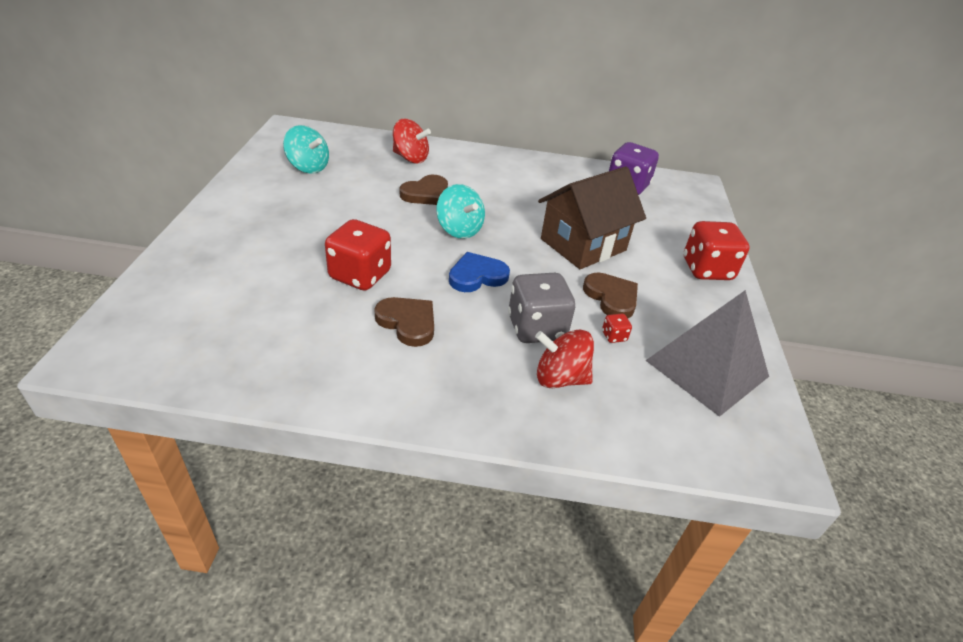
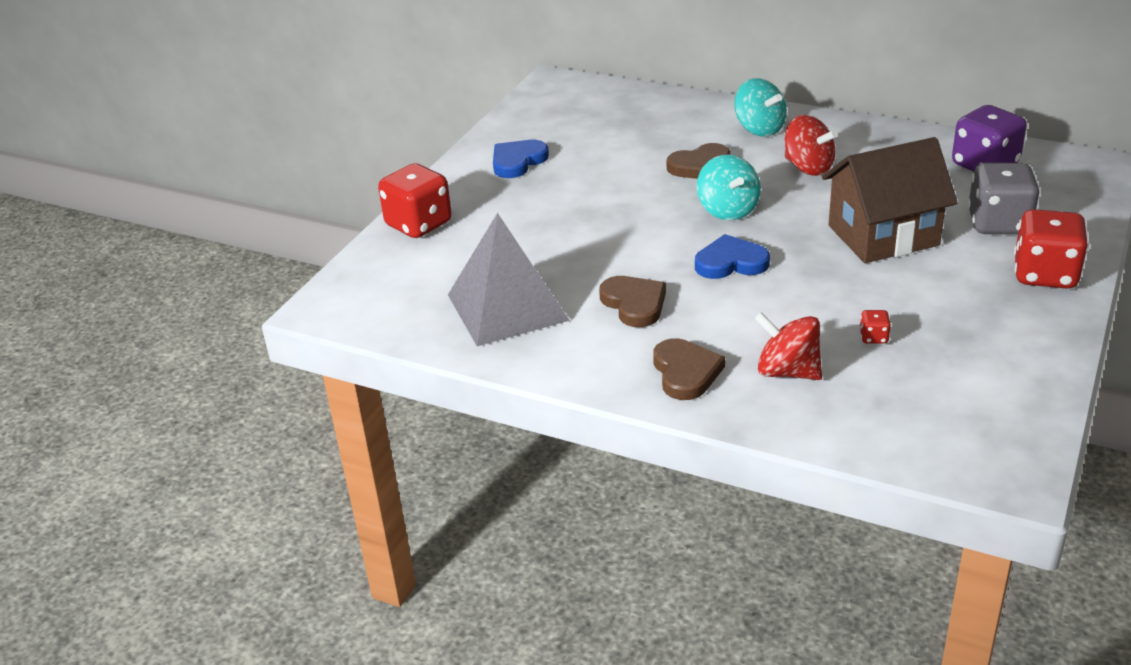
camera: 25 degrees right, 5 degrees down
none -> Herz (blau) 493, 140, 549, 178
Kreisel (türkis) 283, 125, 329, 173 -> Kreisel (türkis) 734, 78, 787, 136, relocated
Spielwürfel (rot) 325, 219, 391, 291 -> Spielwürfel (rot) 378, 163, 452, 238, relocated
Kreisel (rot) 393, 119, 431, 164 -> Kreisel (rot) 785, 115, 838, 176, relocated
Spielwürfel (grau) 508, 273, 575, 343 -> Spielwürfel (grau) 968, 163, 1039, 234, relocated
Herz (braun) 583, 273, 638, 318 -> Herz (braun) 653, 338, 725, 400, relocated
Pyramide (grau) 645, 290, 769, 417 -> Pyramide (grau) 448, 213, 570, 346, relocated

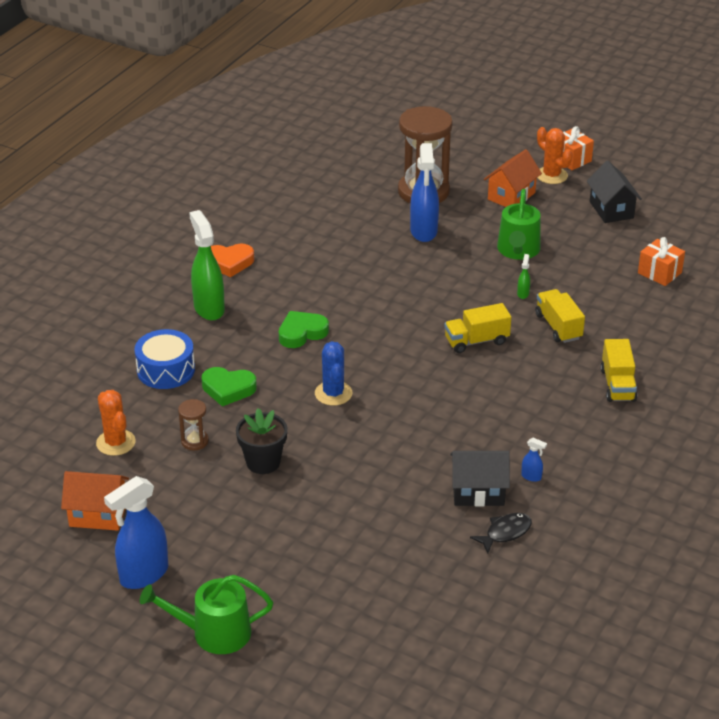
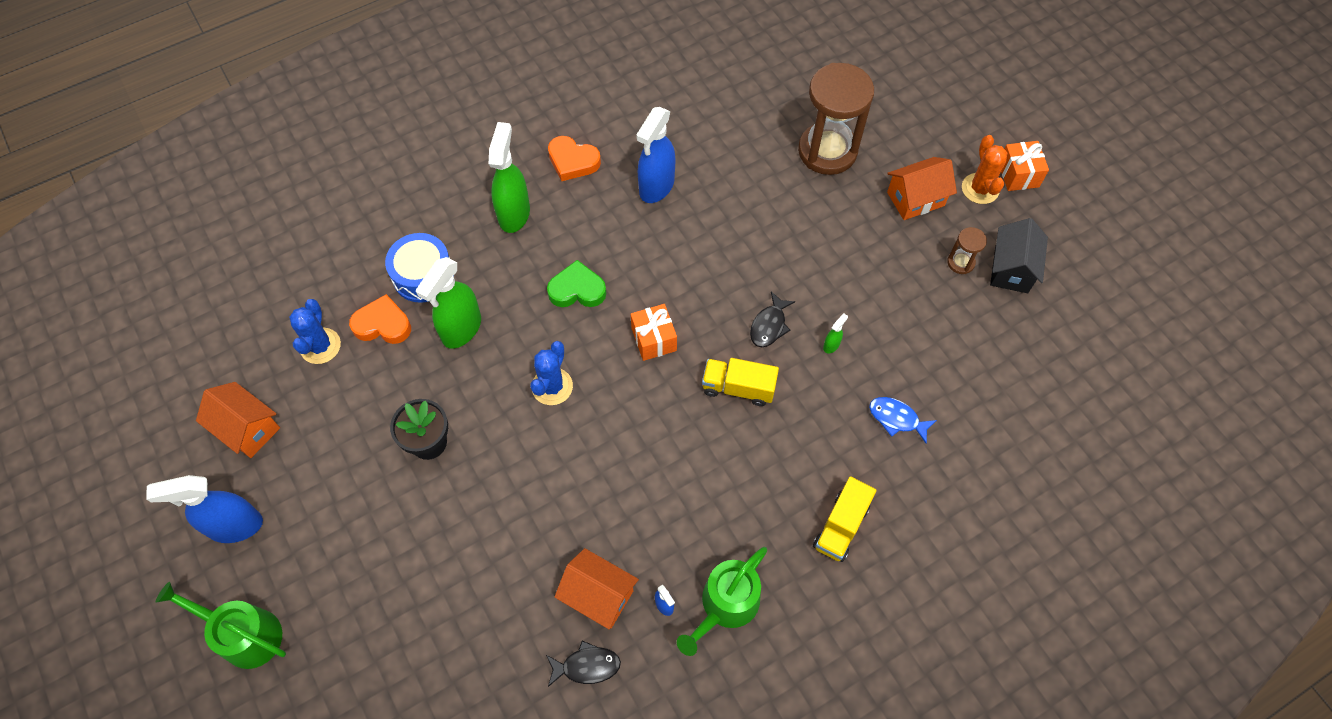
camera: 30 degrees right, 25 degrees up
Lastwagen (gelb) 535, 289, 585, 343 -> none
none -> Herz (orange) 349, 294, 411, 344
none -> Fisch (schwarz) 750, 291, 795, 347
none -> Fisch (blau) 869, 397, 937, 444
Sanduhr (braun) 178, 399, 209, 450 -> Sanduhr (braun) 947, 227, 987, 274, relocated
Sprühflasche (blau) 410, 143, 439, 242 -> Sprühflasche (blau) 636, 107, 675, 203, relocated
Gießkanne (grün) 497, 189, 541, 260 -> Gießkanne (grün) 677, 547, 767, 656, relocated
Geschenk (orange) 638, 237, 685, 286 -> Geschenk (orange) 631, 304, 677, 361, relocated
Herz (grün) 201, 367, 257, 406 -> Sprühflasche (grün) 416, 257, 481, 349
Kaktus (orange) 96, 390, 136, 456 -> Kaktus (blau) 289, 299, 341, 364
Haus (schwarz) 450, 451, 510, 506 -> Haus (orange) 554, 548, 639, 629

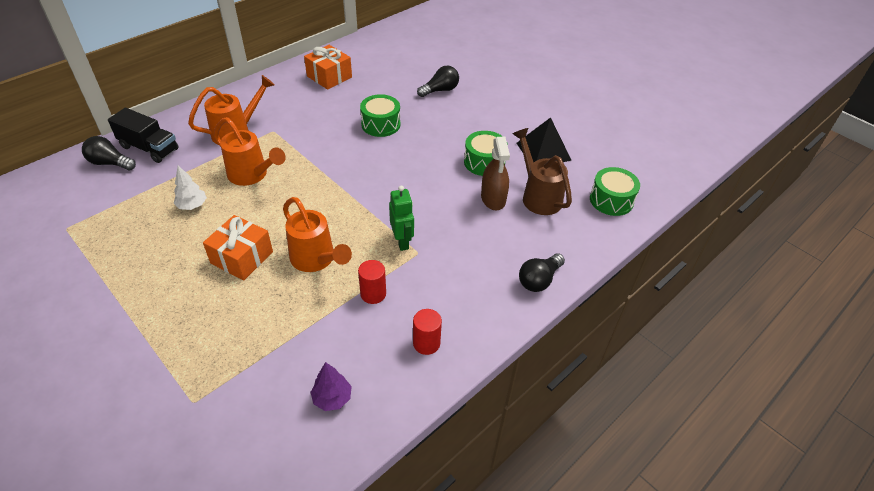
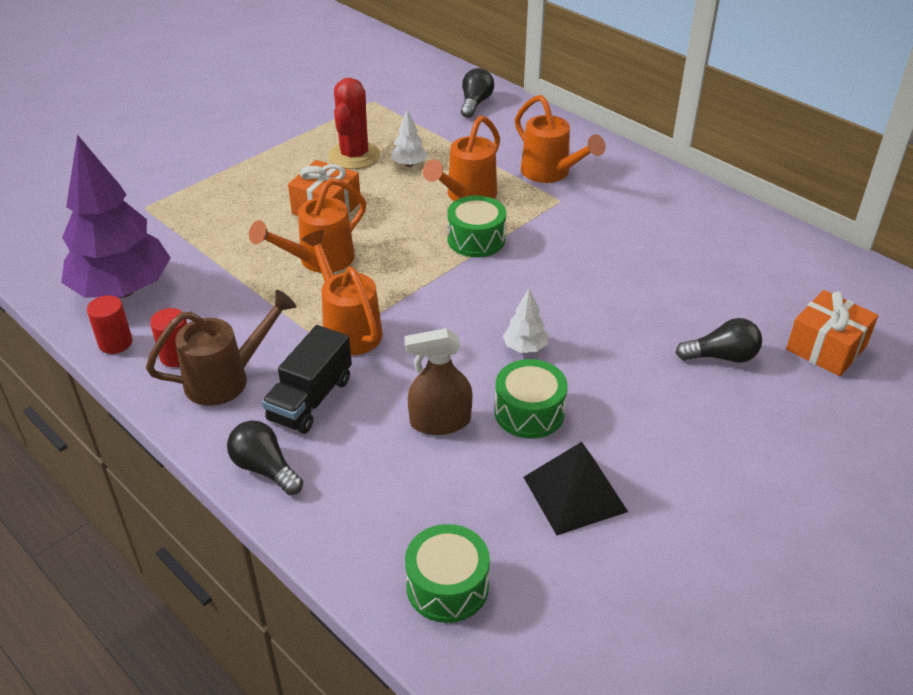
camera: 90 degrees right, 5 degrees down
none -> Kaktus (rot) 328, 78, 380, 169
none -> Baum (weiß) 503, 289, 548, 353
Lastwagen (schwarz) 108, 108, 179, 163 -> Lastwagen (schwarz) 262, 325, 352, 434, relocated
Geschenk (orange) 304, 45, 352, 90 -> Geschenk (orange) 786, 290, 879, 377, relocated
Vollzylinder (rot) 358, 260, 386, 304 -> Vollzylinder (rot) 87, 295, 132, 354, relocated
Trommel (grün) 360, 94, 400, 137 -> Trommel (grün) 447, 196, 506, 257, relocated
Gießkanne (braun) 513, 128, 572, 215 -> Gießkanne (braun) 146, 290, 296, 406, relocated
Roboter (grün) 389, 185, 414, 251 -> Gießkanne (orange) 302, 230, 383, 355
Glühbirne (schwarz) 417, 66, 459, 97 -> Glühbirne (schwarz) 676, 318, 762, 363, 60 degrees counterclockwise
Baum (lila) 311, 362, 352, 411 -> Baum (lila) 61, 135, 171, 298, x2.44

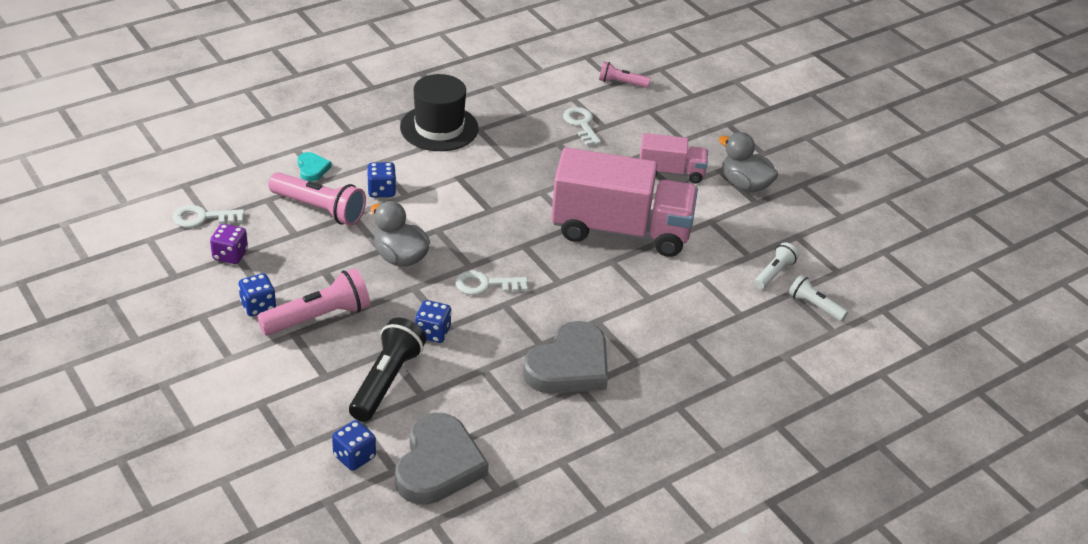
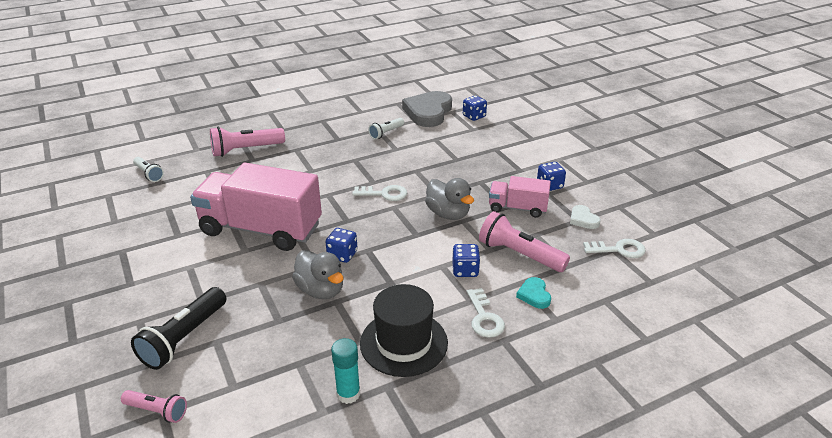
camera: 170 degrees left, 5 degrees down
Herz (grau) 523, 321, 608, 394 -> none
none -> Klebestift (türkis) 331, 338, 360, 404
Taschenlampe (rosa) 257, 268, 370, 335 -> Taschenlampe (rosa) 210, 127, 285, 157, relocated
Taschenlampe (schwarz) 349, 318, 426, 422 -> Taschenlampe (schwarz) 131, 287, 227, 370, relocated
Spielwürfel (blau) 415, 300, 452, 343 -> Spielwürfel (blau) 326, 228, 358, 263, relocated
Schlüssel (weiß) 563, 107, 601, 146 -> Schlüssel (weiß) 467, 288, 505, 338, relocated
Lastwagen (rosa) 640, 133, 708, 183 -> Lastwagen (rosa) 489, 176, 551, 218, relocated
Ente (grau) 719, 132, 778, 192 -> Ente (grau) 292, 250, 344, 299, relocated
Taschenlampe (weiß) 754, 242, 799, 289 -> Taschenlampe (weiß) 368, 118, 404, 139, relocated
Spielwürfel (lila) 210, 224, 248, 264 -> Herz (weiß) 570, 205, 600, 229

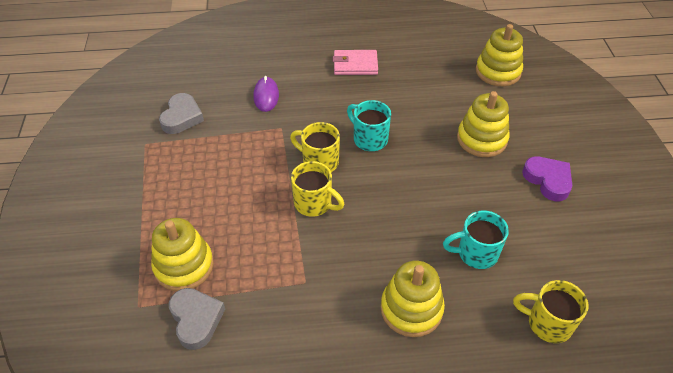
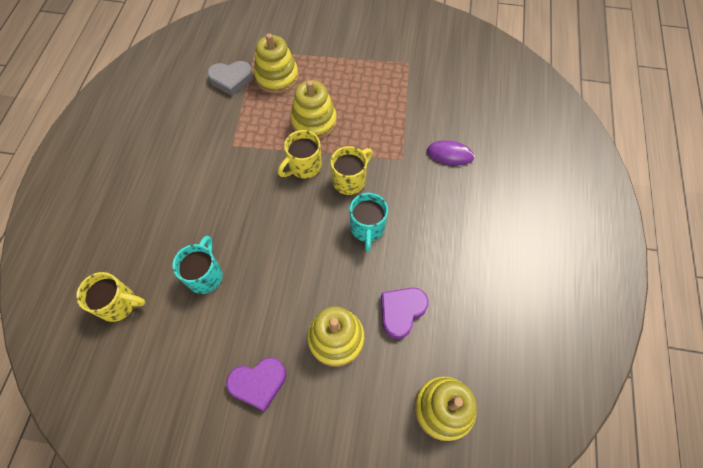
camera: 105 degrees right, 15 degrees up
Herz (grau) 159, 93, 204, 134 -> none
Geldbörse (rosa) 333, 50, 378, 75 -> none
none -> Herz (lila) 381, 288, 428, 339
Stapelspielzeug (gelb) 380, 261, 445, 337 -> Stapelspielzeug (gelb) 290, 80, 337, 139, relocated
Tasse (türkis) 347, 100, 391, 151 -> Tasse (türkis) 349, 193, 388, 252, 120 degrees clockwise
Tasse (gelb) 513, 280, 588, 343 -> Tasse (gelb) 76, 272, 146, 322, 60 degrees clockwise

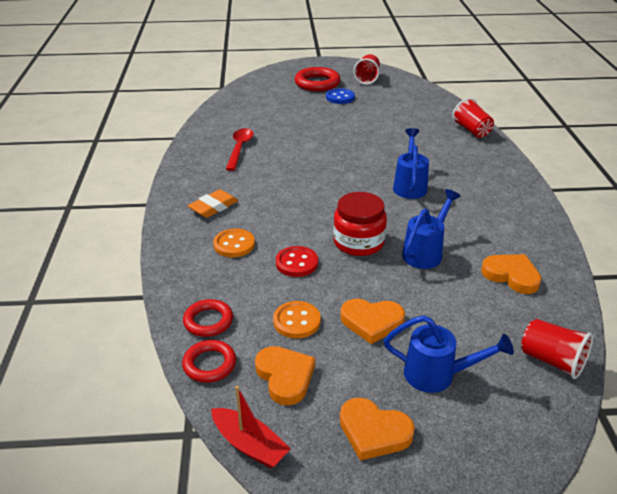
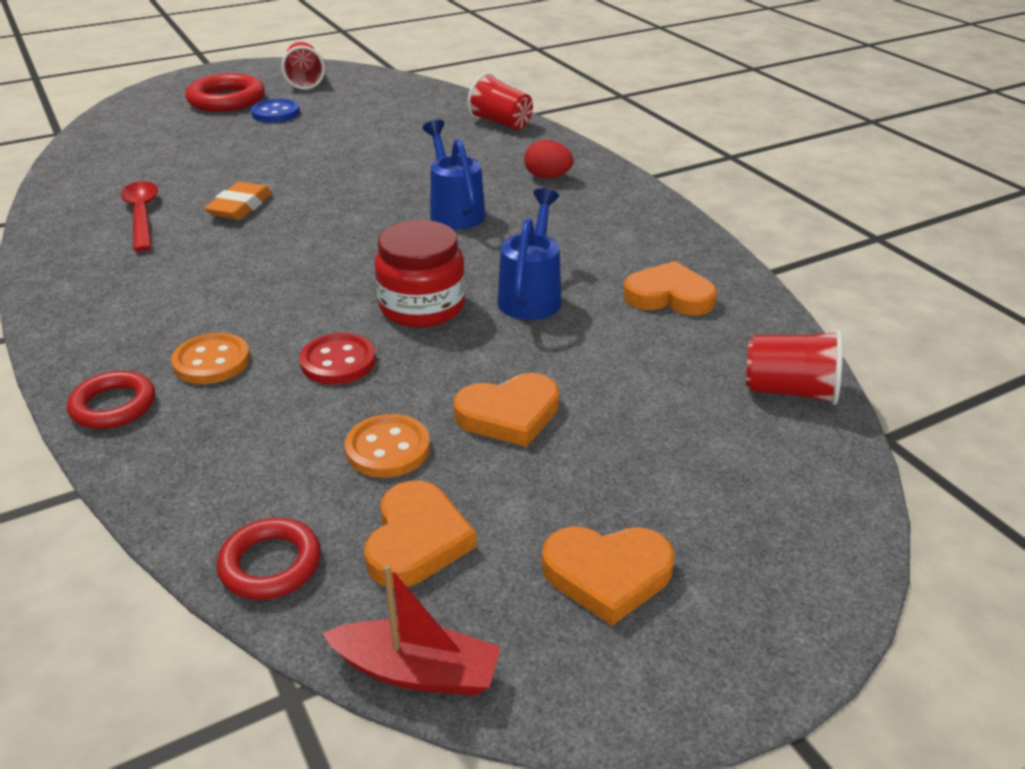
camera: 25 degrees left, 0 degrees up
Gießkanne (blau) 384, 315, 514, 393 -> none
none -> Ei (rot) 524, 140, 574, 179
Ring (rot) 183, 299, 233, 337 -> Ring (rot) 67, 371, 155, 429, relocated
Radiergummi (orange) 188, 189, 238, 218 -> Radiergummi (orange) 204, 182, 272, 220, relocated
Herz (orange) 255, 346, 315, 405 -> Herz (orange) 364, 481, 477, 588, 60 degrees clockwise

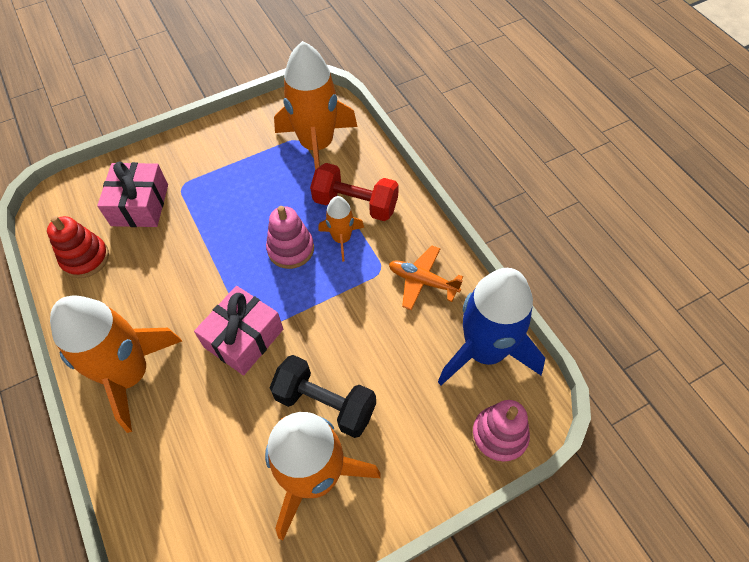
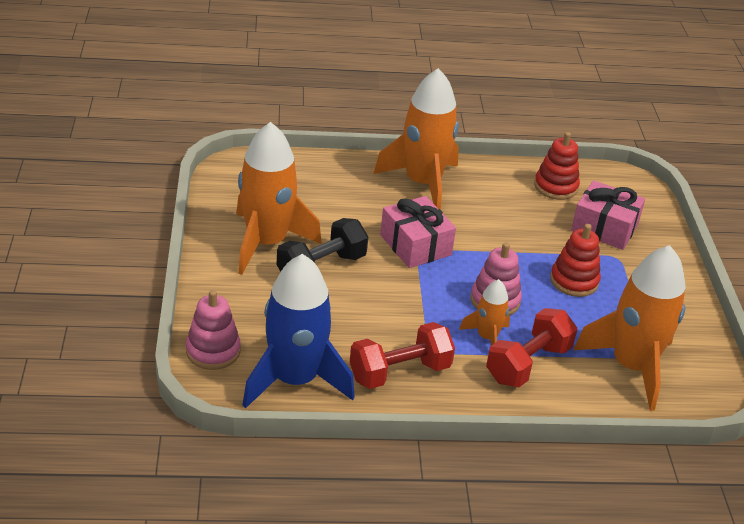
camera: 110 degrees right, 20 degrees down
none -> Stapelspielzeug (rot) 550, 224, 601, 297
Flugzeug (orange) 389, 246, 463, 310 -> Hantel (rot) 350, 322, 455, 389

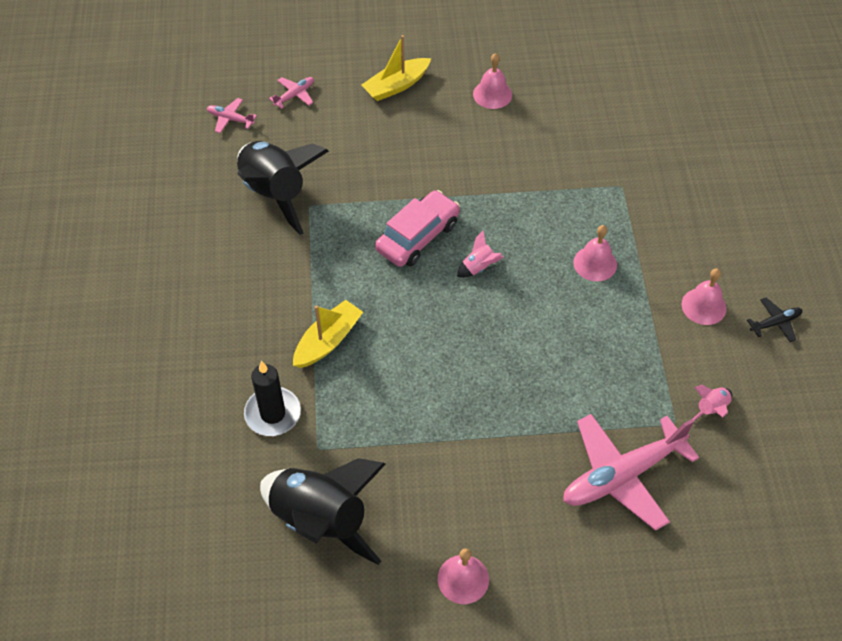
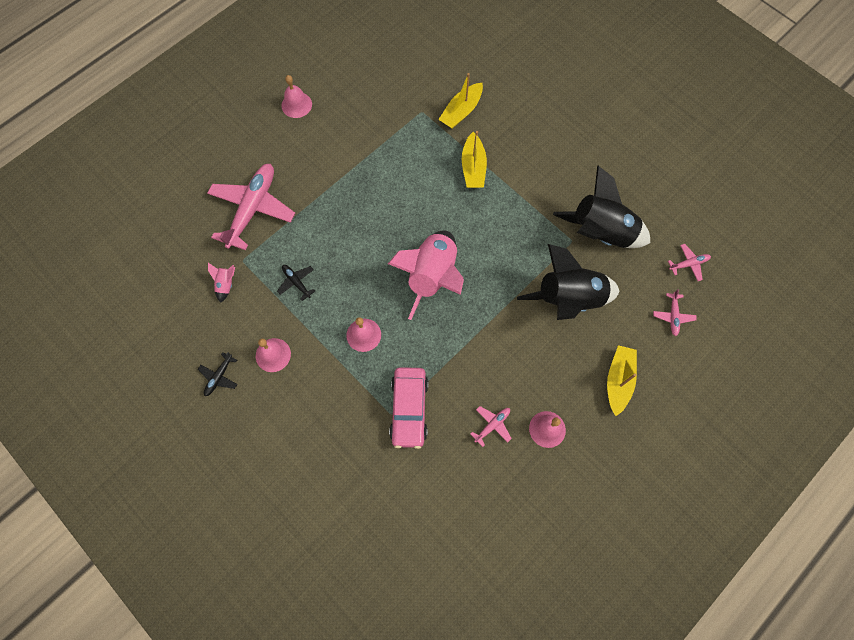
camera: 140 degrees right, 15 degrees up
none -> Flugzeug (schwarz) 277, 265, 315, 301
none -> Flugzeug (rosa) 471, 406, 512, 447
Rakete (schwarz) 260, 458, 386, 565 -> Rakete (schwarz) 517, 244, 620, 320, relocated
Auto (rosa) 375, 190, 460, 267 -> Auto (rosa) 389, 367, 428, 449, relocated
Kerze (schwarz) 244, 361, 301, 436 -> Boot (gelb) 438, 73, 483, 129
Rakete (rosa) 457, 231, 504, 278 -> Rakete (rosa) 388, 230, 464, 320, x2.47

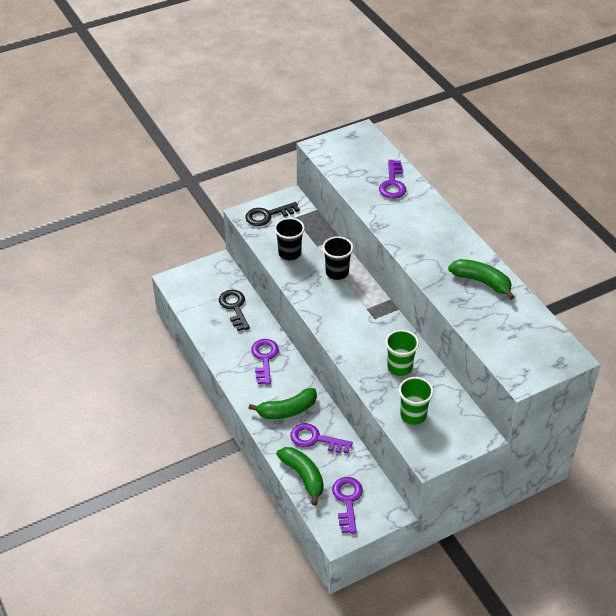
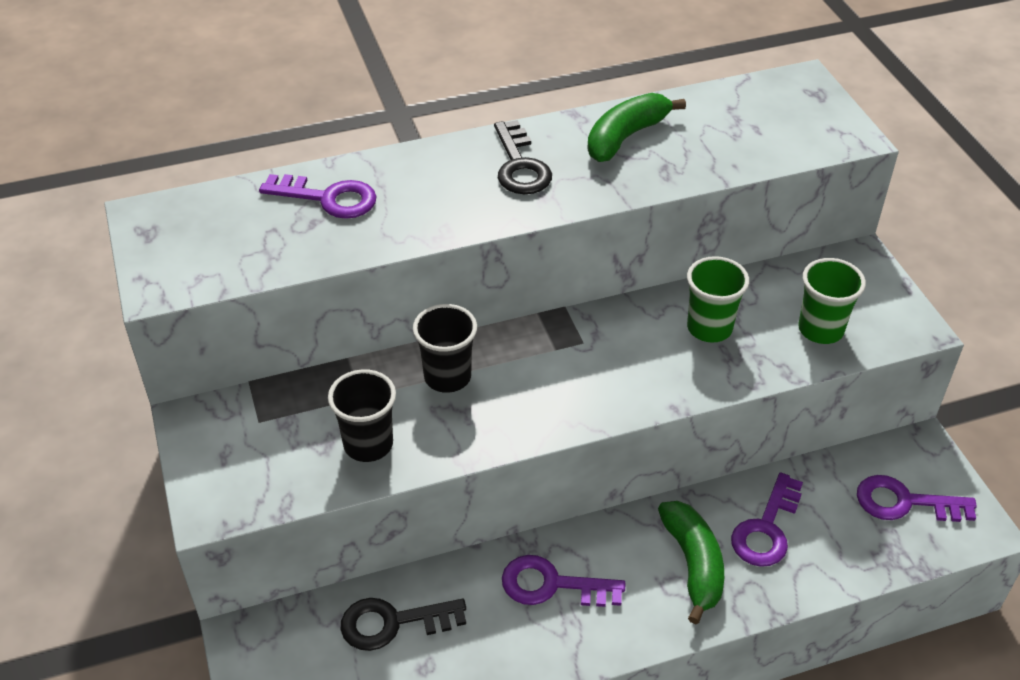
camera: 80 degrees left, 0 degrees up
Banane (grün) 276, 447, 324, 505 -> none
Schlüssel (schwarz) 245, 202, 300, 226 -> Schlüssel (schwarz) 494, 120, 552, 194, relocated

